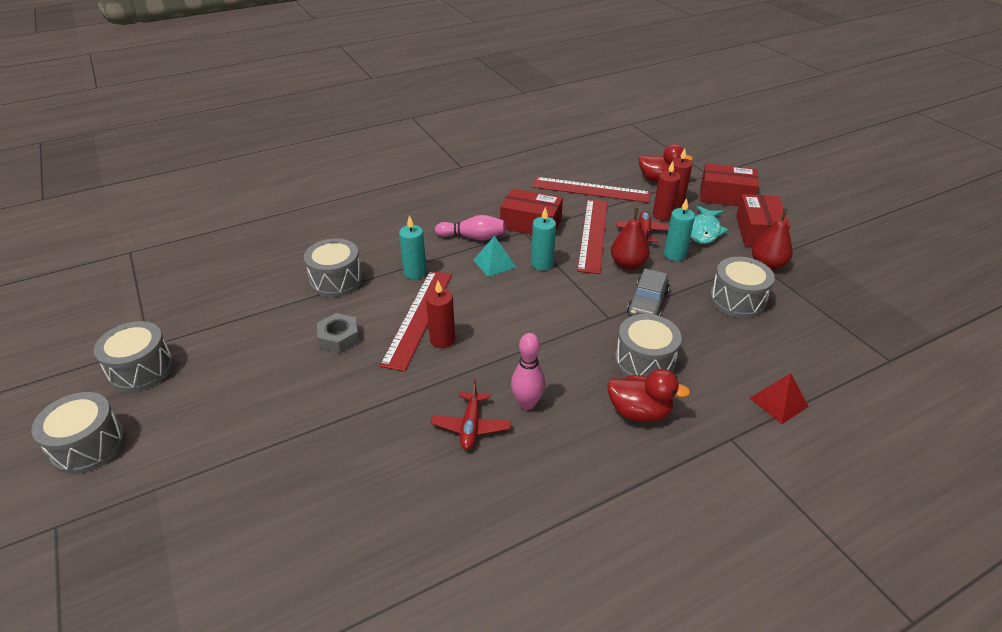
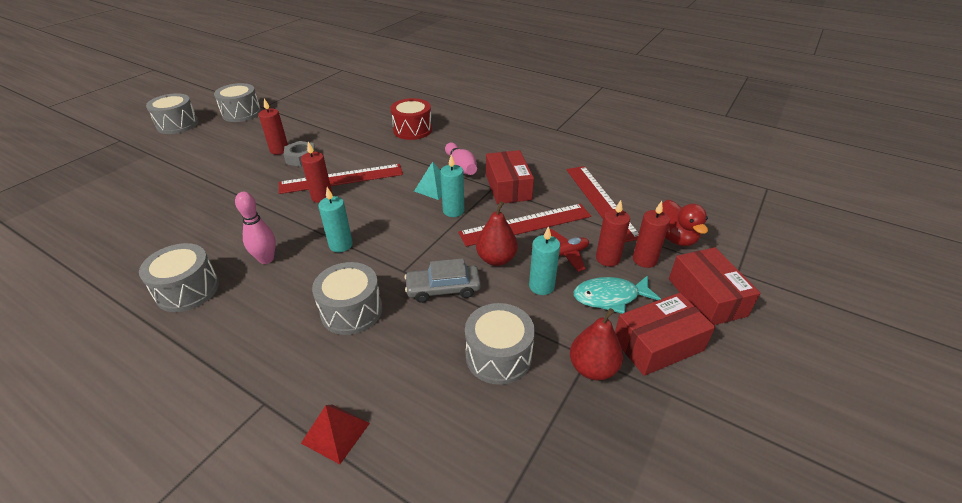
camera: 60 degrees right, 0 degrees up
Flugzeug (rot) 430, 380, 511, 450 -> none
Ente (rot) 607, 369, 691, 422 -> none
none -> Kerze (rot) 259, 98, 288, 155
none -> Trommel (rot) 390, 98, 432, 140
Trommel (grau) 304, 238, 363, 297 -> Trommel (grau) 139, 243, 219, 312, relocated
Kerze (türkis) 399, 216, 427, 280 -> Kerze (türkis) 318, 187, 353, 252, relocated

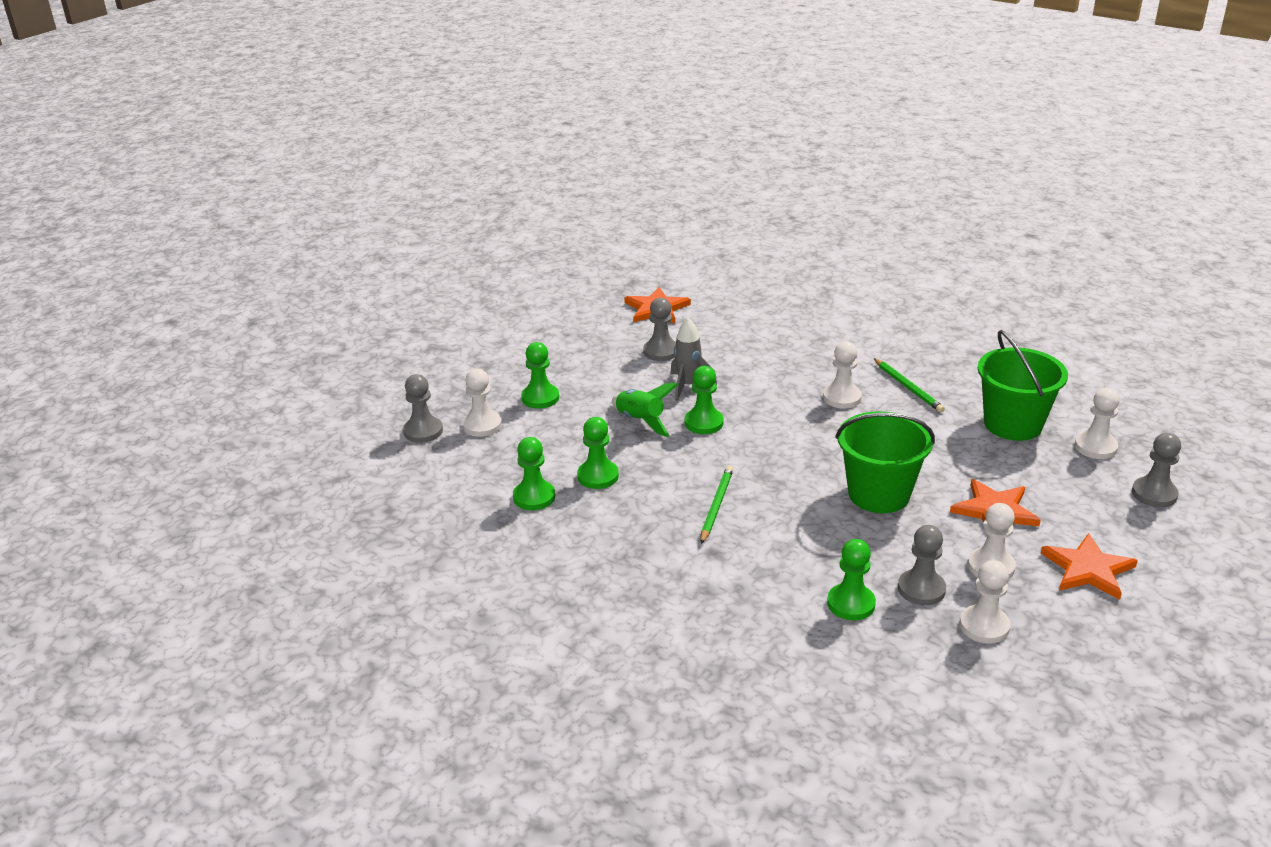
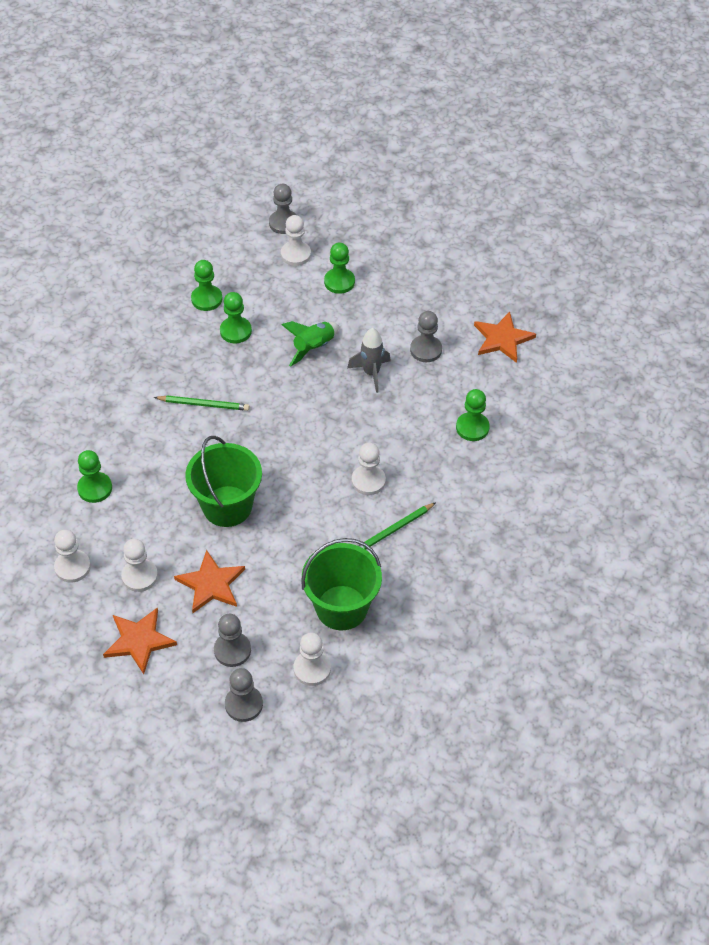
camera: 80 degrees right, 20 degrees up
Bauer (grün) 685, 366, 724, 434 -> Bauer (grün) 456, 389, 490, 441, relocated
Bauer (grau) 898, 525, 946, 605 -> Bauer (grau) 214, 614, 251, 667, relocated

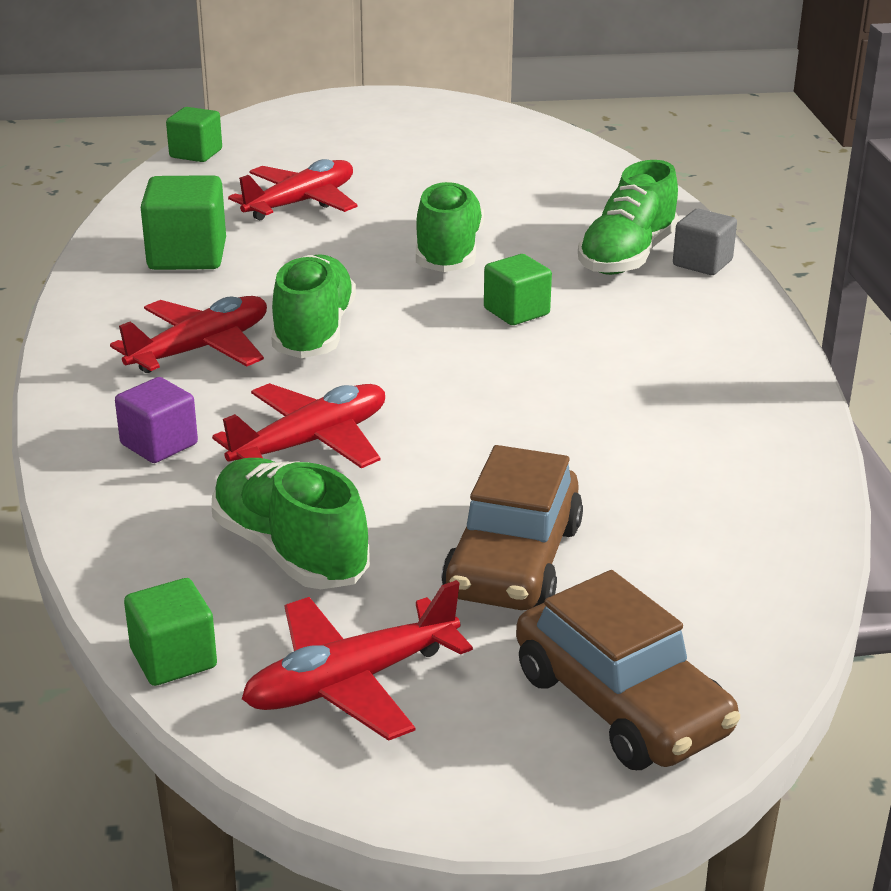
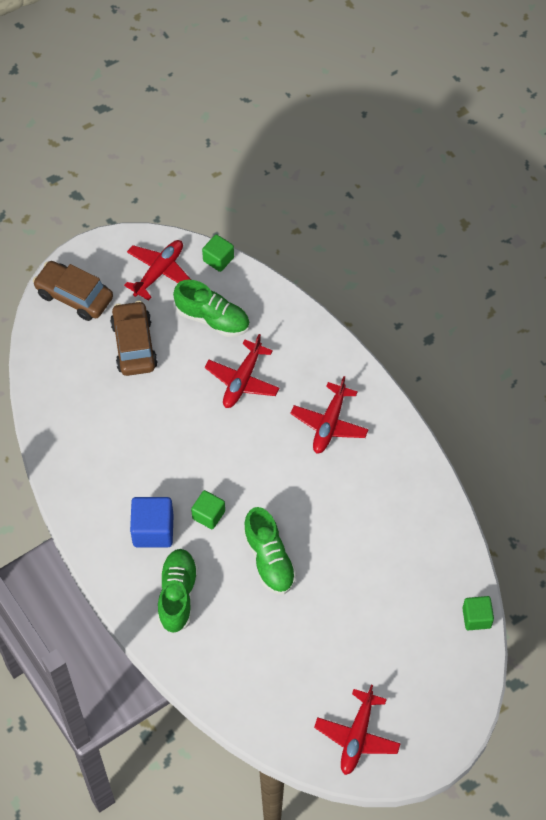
camera: 155 degrees right, 30 degrees up
Kubus (lila) 115, 377, 198, 463 -> none
Kubus (grün) 141, 175, 226, 270 -> none
Schuh (grün) 271, 254, 356, 358 -> none
Kubus (grau) 673, 209, 737, 275 -> none
none -> Kubus (blau) 130, 497, 174, 547
Flugzeug (rot) 228, 159, 358, 220 -> Flugzeug (rot) 314, 685, 401, 775, relocated

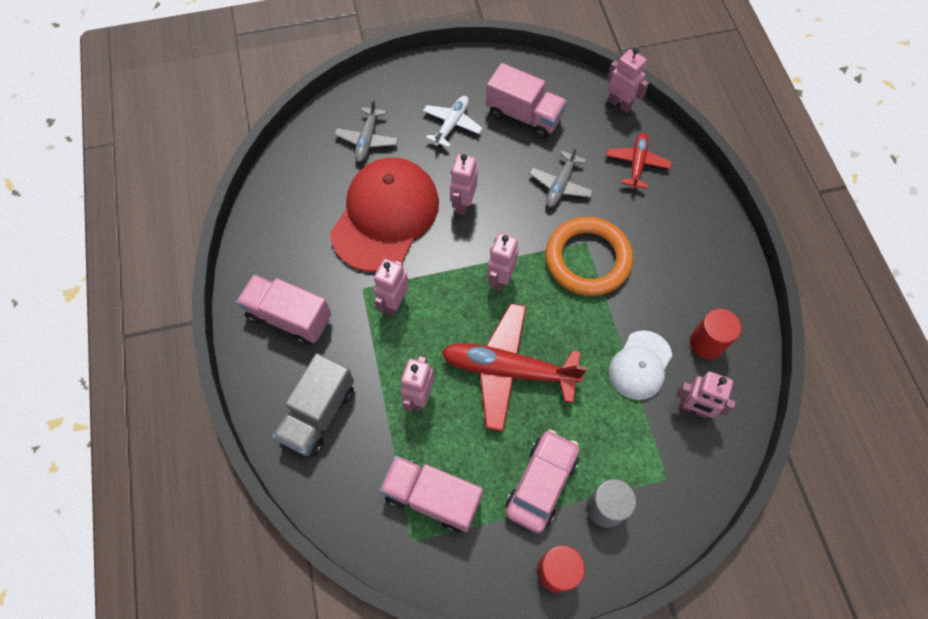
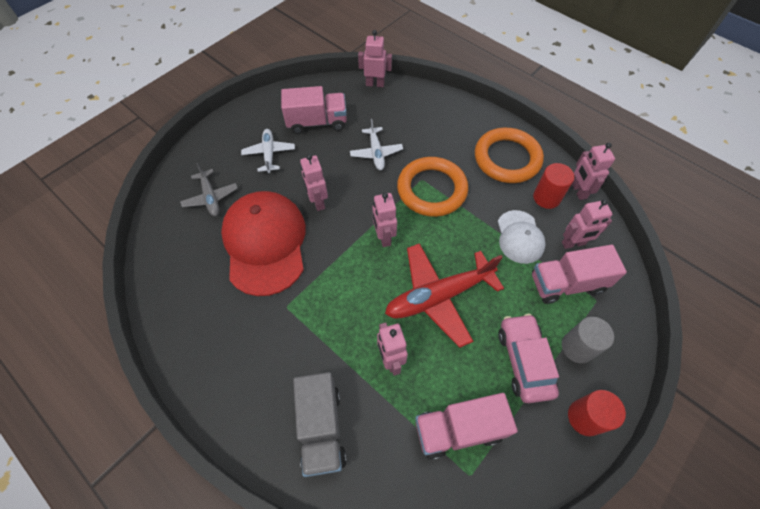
camera: 35 degrees left, 5 degrees down
Flugzeug (rot) 606, 133, 672, 189 -> none
none -> Ring (orange) 475, 128, 544, 183
Lastwagen (rosa) 236, 274, 331, 345 -> Lastwagen (rosa) 532, 245, 627, 304, relocated
Roboter (rosa) 374, 259, 409, 316 -> Roboter (rosa) 572, 143, 615, 200, relocated
Flugzeug (grau) 529, 145, 593, 207 -> Flugzeug (weiß) 350, 119, 403, 170

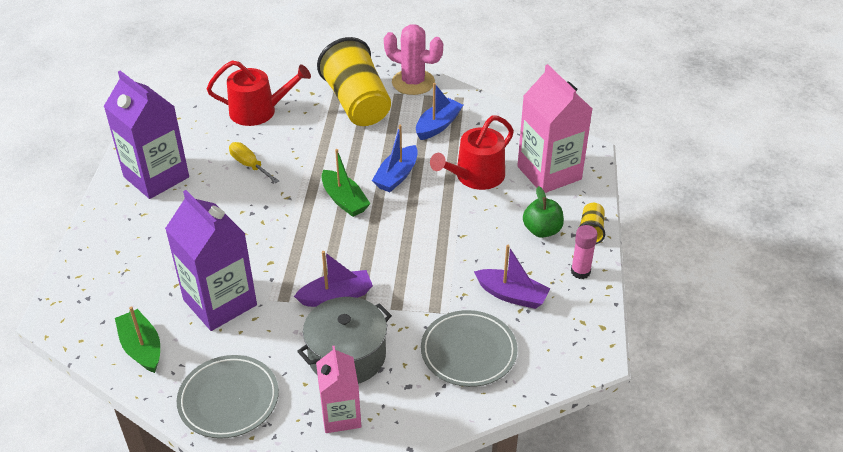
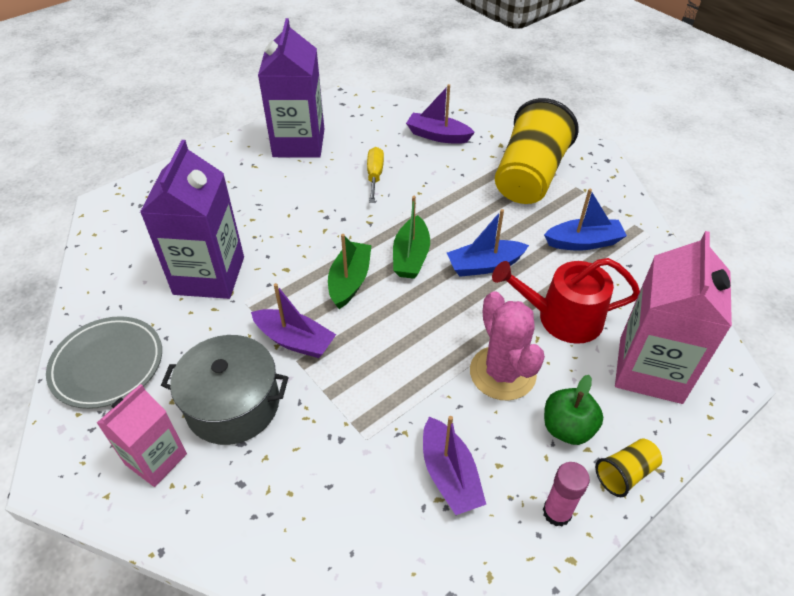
camera: 45 degrees right, 5 degrees up
Teller (grau) 421, 310, 518, 387 -> none
Boot (grün) 115, 306, 160, 373 -> Boot (grün) 328, 234, 372, 309, relocated
Kaktus (rosa) 384, 24, 443, 95 -> Kaktus (rosa) 470, 291, 545, 401, relocated
Gießkanne (rot) 207, 60, 311, 126 -> Boot (lila) 406, 84, 475, 144

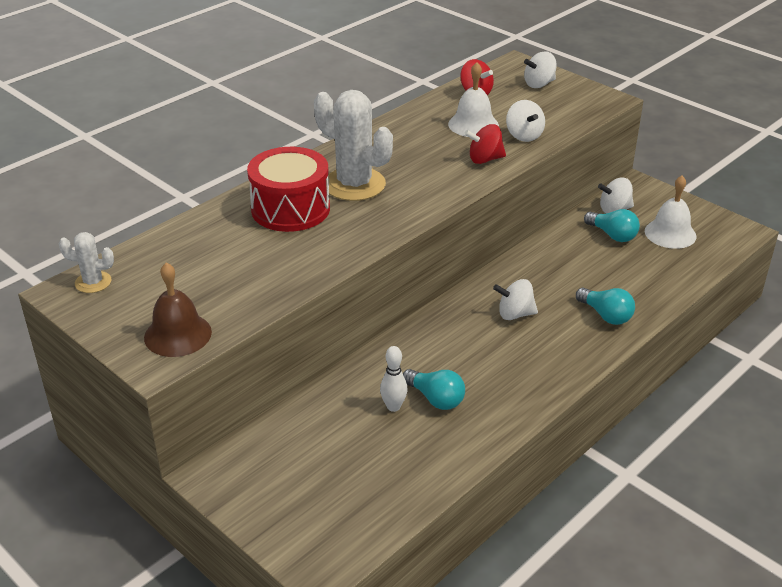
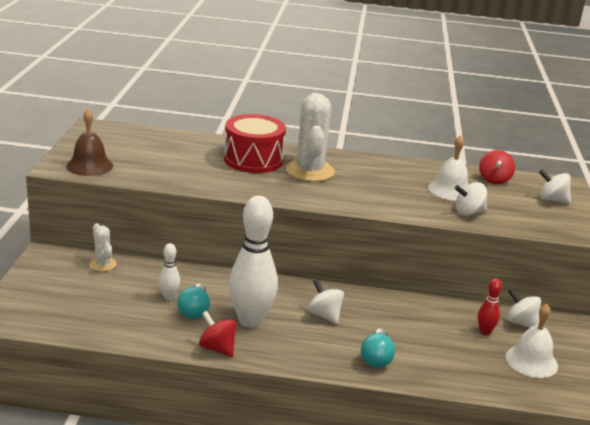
camera: 50 degrees right, 10 degrees down
none -> Bowlingkegel (weiß) 229, 196, 278, 328
Kaktus (weiß) 59, 232, 114, 293 -> Kaktus (weiß) 89, 223, 117, 271, relocated
Kreisel (rot) 464, 124, 506, 164 -> Kreisel (rot) 199, 311, 237, 357, relocated
Glühbirne (türkis) 584, 209, 640, 242 -> Bowlingkegel (rot) 478, 279, 502, 335
Kreisel (weiß) 506, 100, 545, 142 -> Kreisel (weiß) 455, 182, 487, 216, 45 degrees clockwise

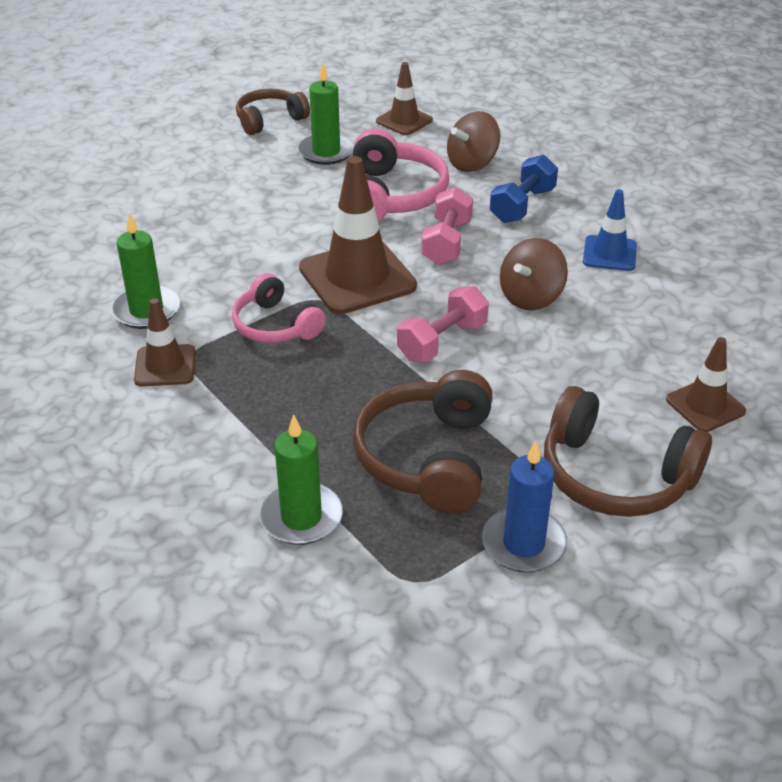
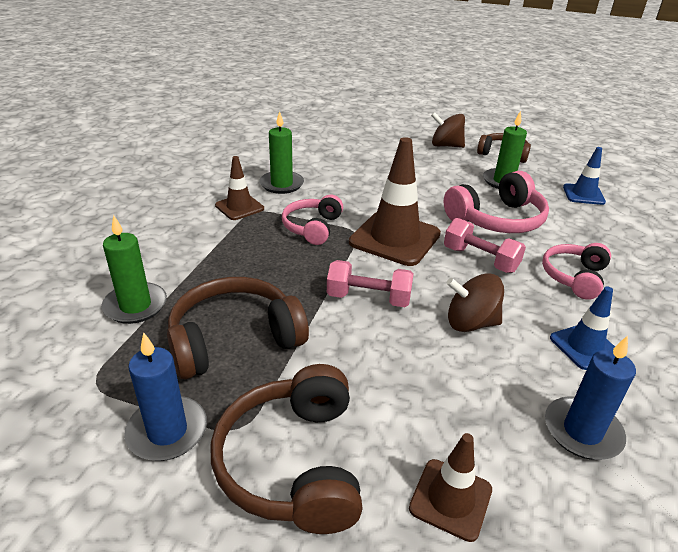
camera: 55 degrees right, 5 degrees down
none -> Kerze (blau) 545, 336, 636, 460
Kreisel (braun) 447, 111, 500, 172 -> Kreisel (braun) 431, 112, 465, 148, relocated
Hantel (blau) 490, 155, 558, 223 -> Kopfhörer (rosa) 542, 243, 611, 300
Leitkegel (braun) 376, 62, 433, 135 -> Leitkegel (blau) 563, 147, 606, 205
Hantel (rosa) 421, 187, 473, 265 -> Hantel (rosa) 444, 218, 526, 273, 60 degrees clockwise

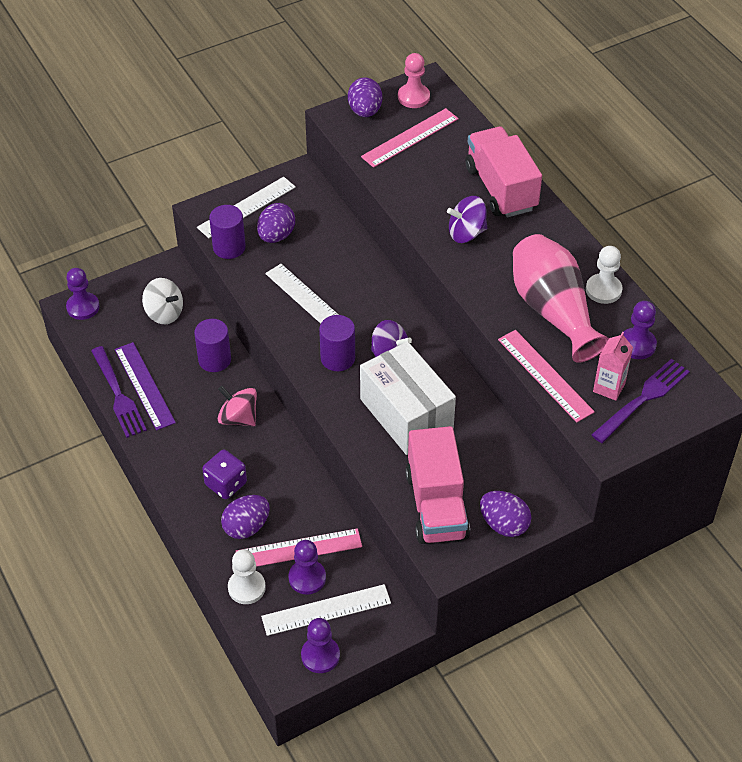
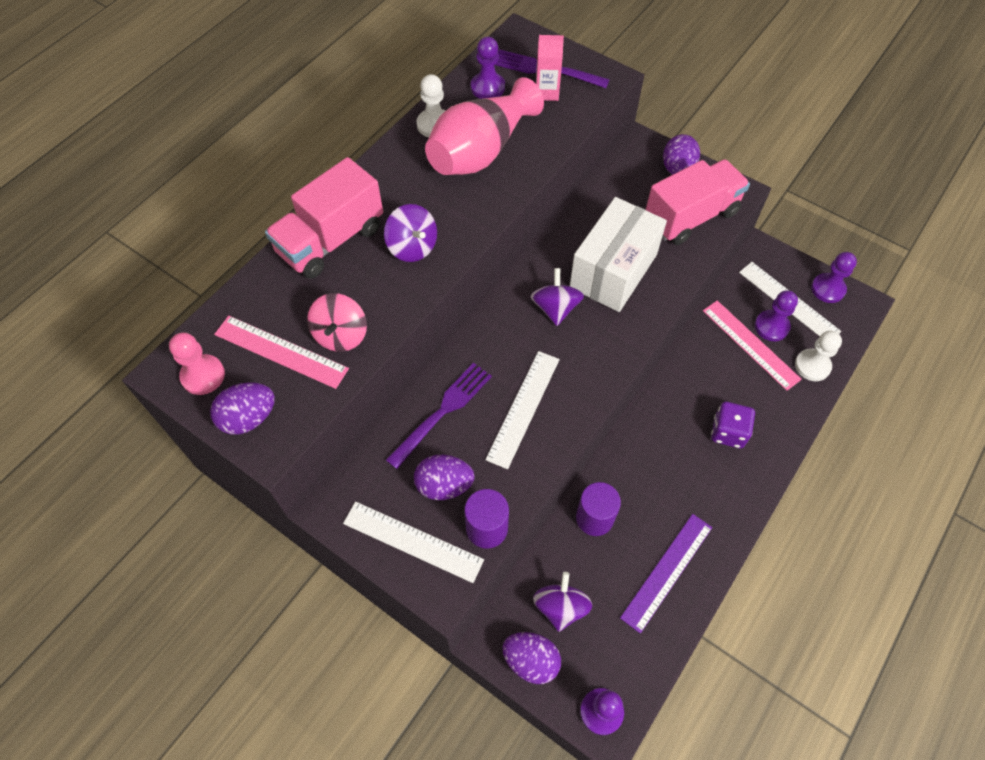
camera: 115 degrees left, 10 degrees up
Vollzylinder (lila) 319, 315, 355, 371 -> none
Lineal (rosa) 498, 330, 595, 423 -> none
Gabel (lila) 91, 346, 147, 438 -> Gabel (lila) 386, 363, 492, 469, relocated
Kreisel (rosa) 218, 386, 257, 426 -> Kreisel (rosa) 307, 293, 367, 352, relocated
Ei (lila) 221, 495, 270, 539 -> Ei (lila) 502, 632, 561, 684, relocated
Kreisel (weiß) 142, 278, 183, 324 -> Kreisel (lila) 533, 572, 592, 632

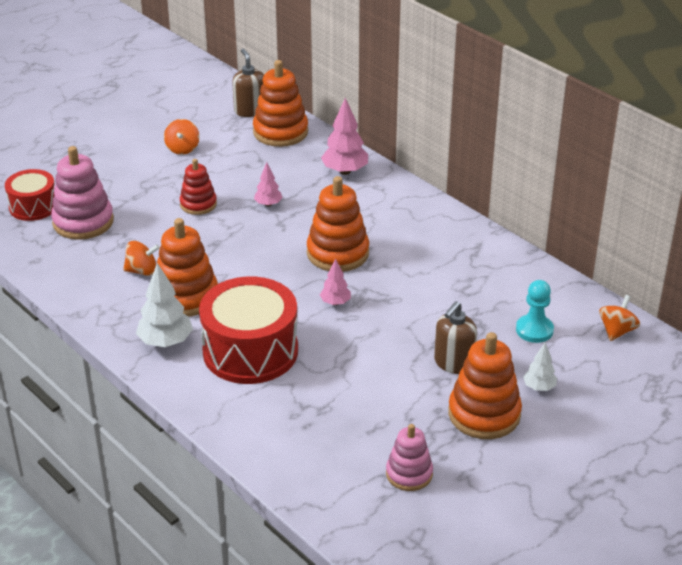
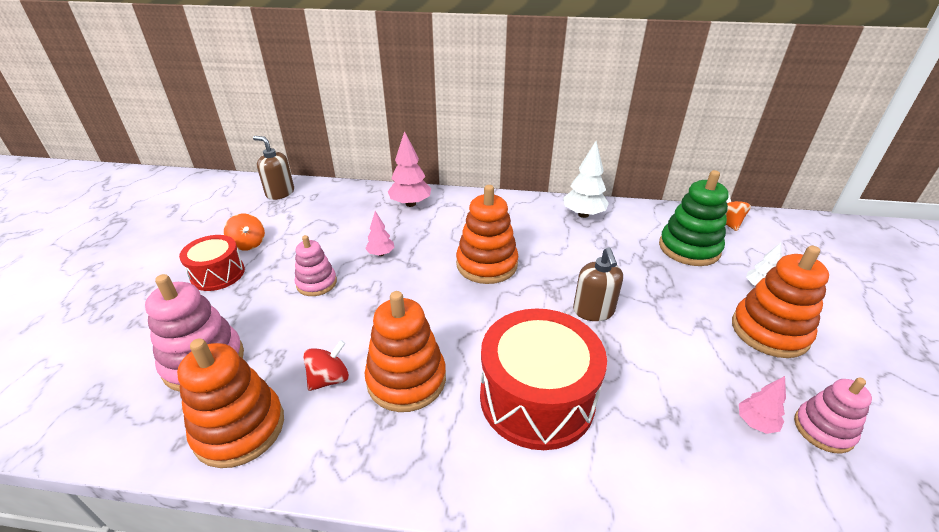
camera: 40 degrees left, 0 degrees up
Trommel (rot) 5, 169, 54, 221 -> Trommel (rot) 179, 235, 245, 291, relocated
Baum (weiß) 136, 263, 193, 347 -> Baum (weiß) 563, 141, 609, 218, relocated
Stapelspielzeug (orange) 253, 60, 308, 147 -> Stapelspielzeug (orange) 177, 338, 284, 468, relocated
Baum (rosa) 320, 258, 351, 305 -> Baum (rosa) 739, 376, 786, 434, relocated
Seifenspender (braun) 434, 301, 477, 374 -> Seifenspender (braun) 573, 247, 623, 321, relocated
Bauer (türkis) 516, 280, 554, 343 -> Stapelspielzeug (grün) 659, 170, 729, 266
Kreisel (orange) 123, 241, 160, 276 -> Kreisel (rot) 303, 340, 349, 391
Stapelspielzeug (rot) 180, 159, 217, 215 -> Stapelspielzeug (rosa) 295, 235, 337, 296

